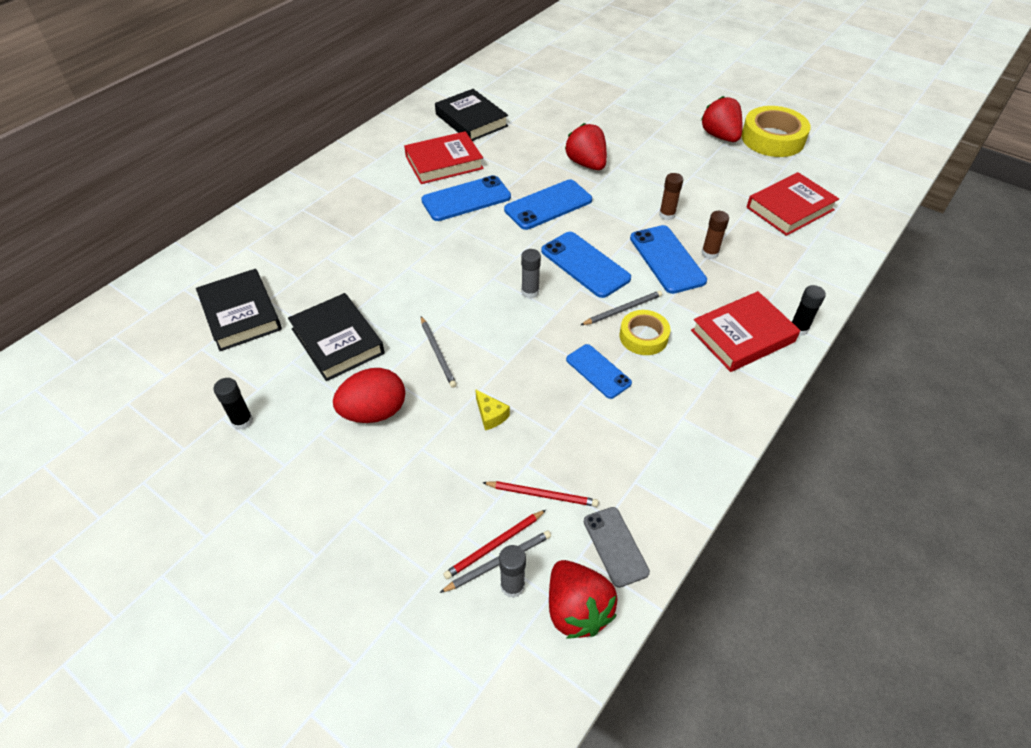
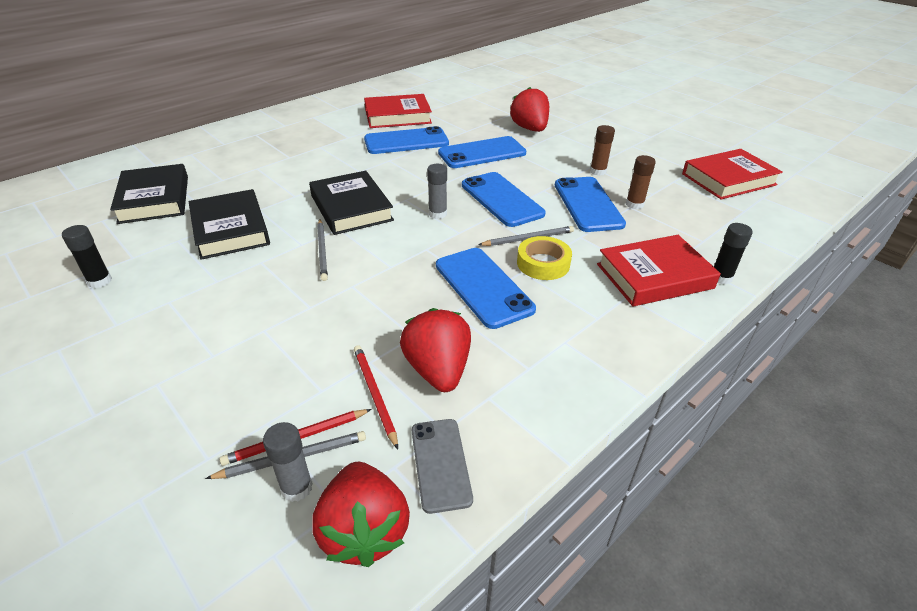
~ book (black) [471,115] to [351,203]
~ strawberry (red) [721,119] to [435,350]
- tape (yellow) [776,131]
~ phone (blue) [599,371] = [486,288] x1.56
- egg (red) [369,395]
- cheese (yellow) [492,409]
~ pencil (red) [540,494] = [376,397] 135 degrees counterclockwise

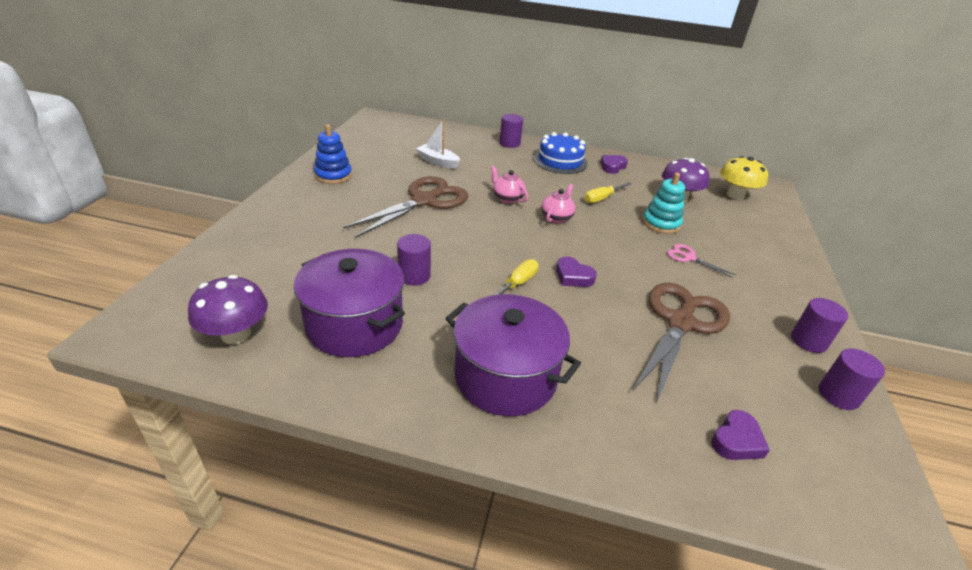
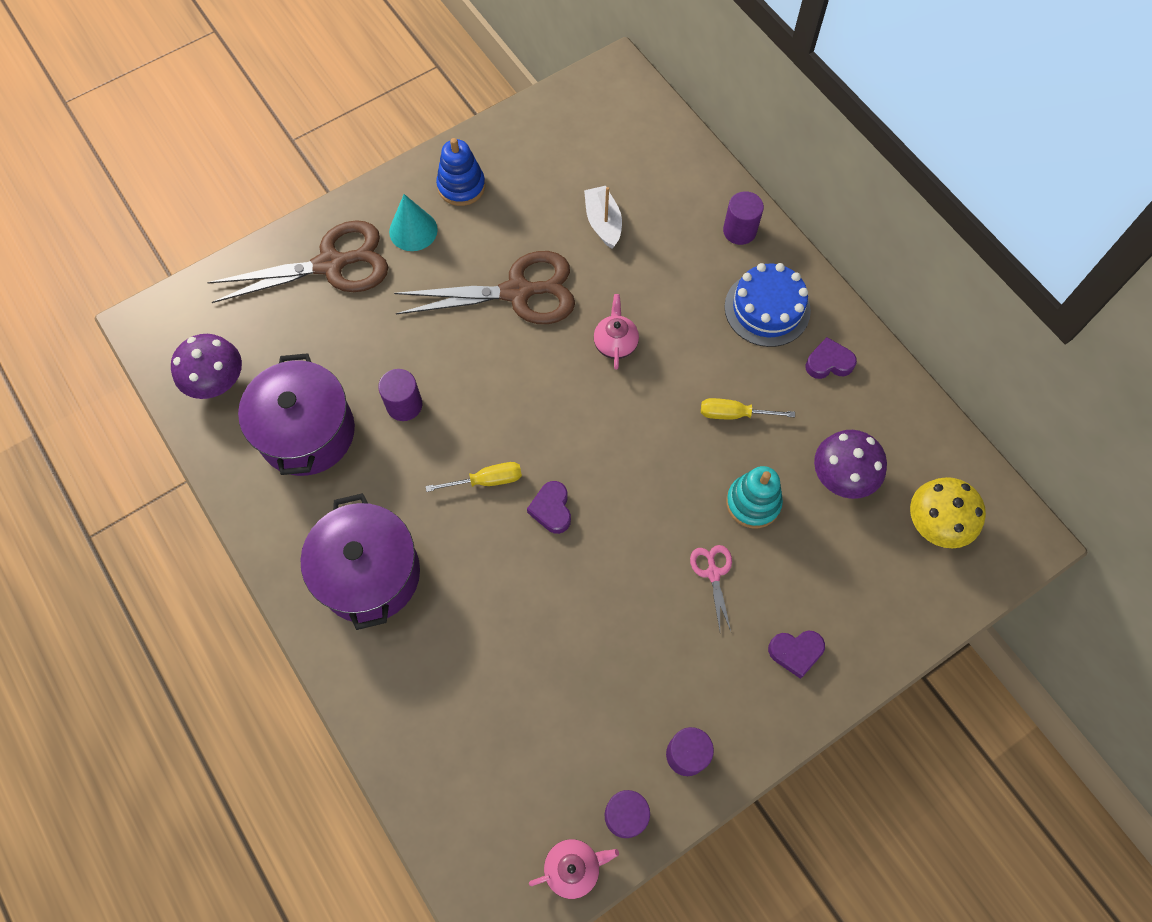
~ teapot (pink) [558,203] to [574,869]
~ scissors (brown) [681,343] to [297,261]
~ heart (purple) [740,435] to [796,654]
+ cone (turquoise) [413,222]

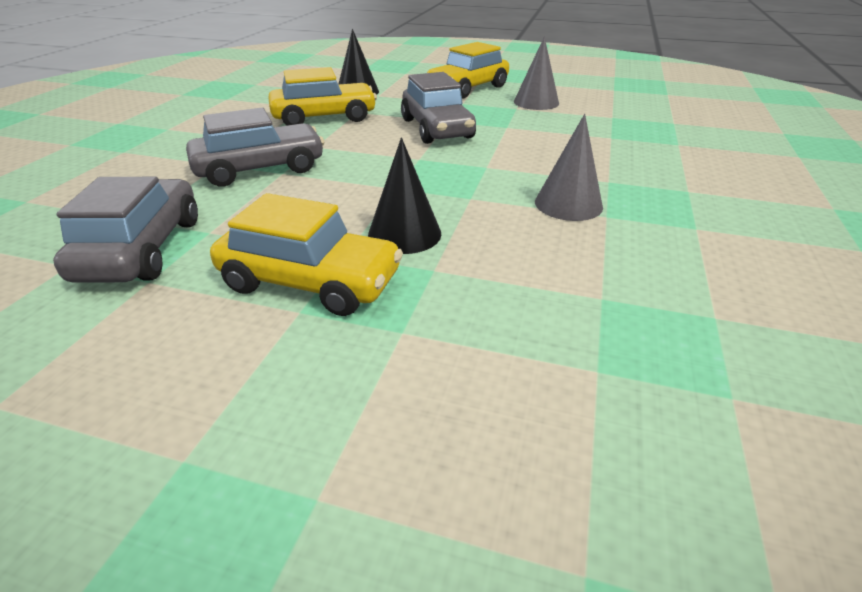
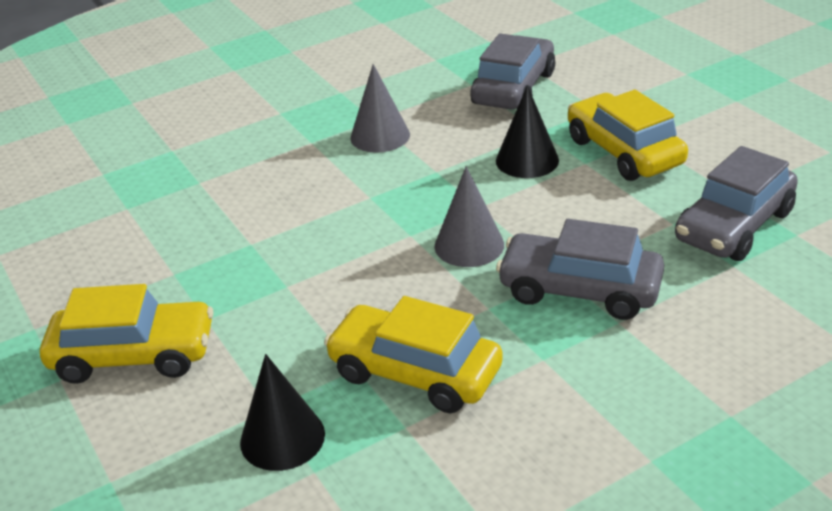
~ cone (grey) [536,73] to [469,216]
~ car (grey) [438,108] to [513,71]

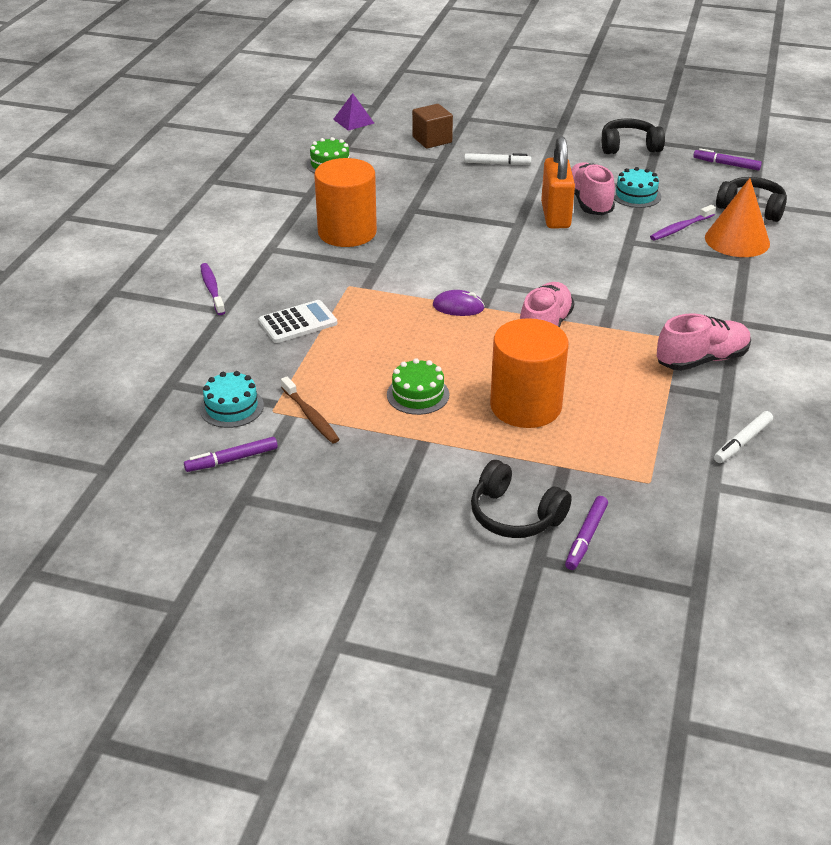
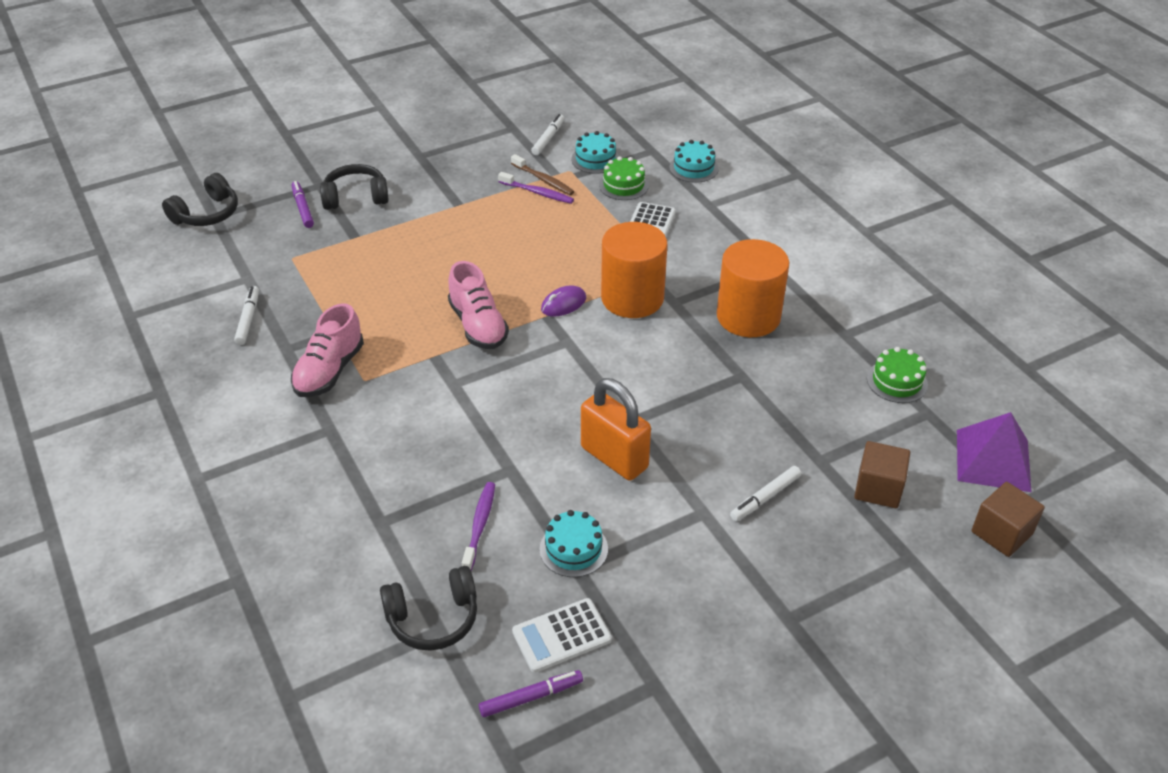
~ pyramid (purple) [353,112] = [994,452] x1.61
~ headphones (black) [633,136] to [200,199]
- shoe (pink) [593,188]
- cone (orange) [737,217]
~ toothbrush (purple) [212,289] to [536,188]
~ cylinder (orange) [529,373] to [634,270]
~ cake (green) [418,386] to [624,178]
~ toothbrush (brown) [310,410] = [543,174] 150 degrees counterclockwise
~ marker (purple) [231,454] to marker (white) [547,134]
+ cake (turquoise) [694,161]
+ cube (brown) [1008,519]
+ calculator (white) [562,635]

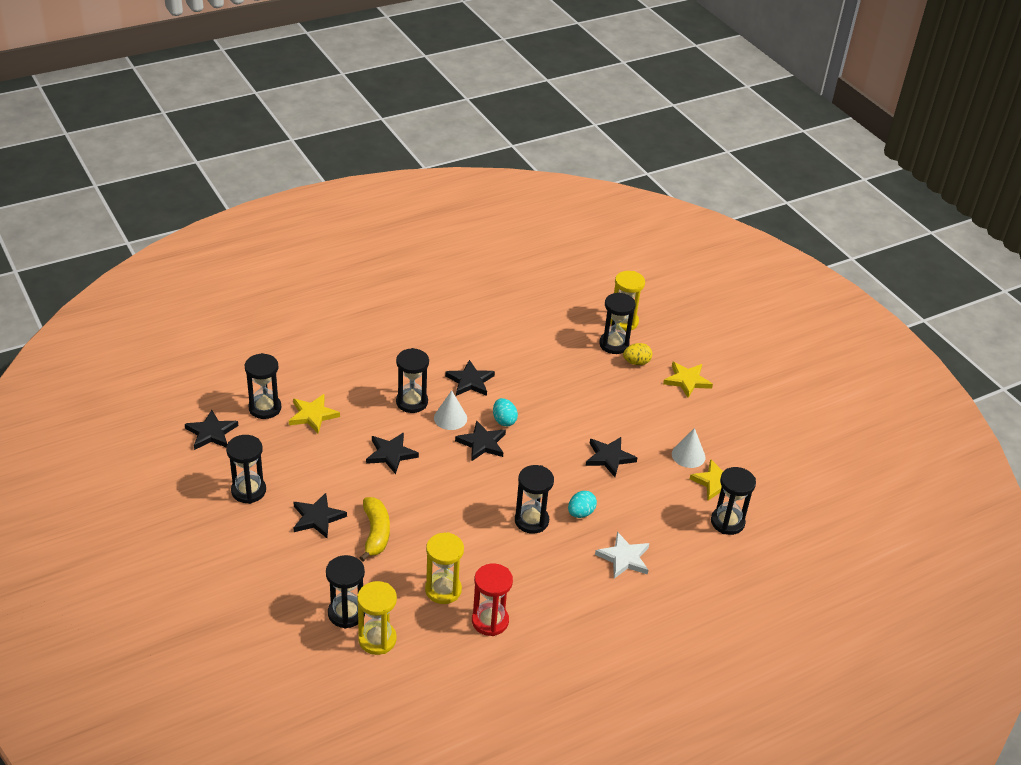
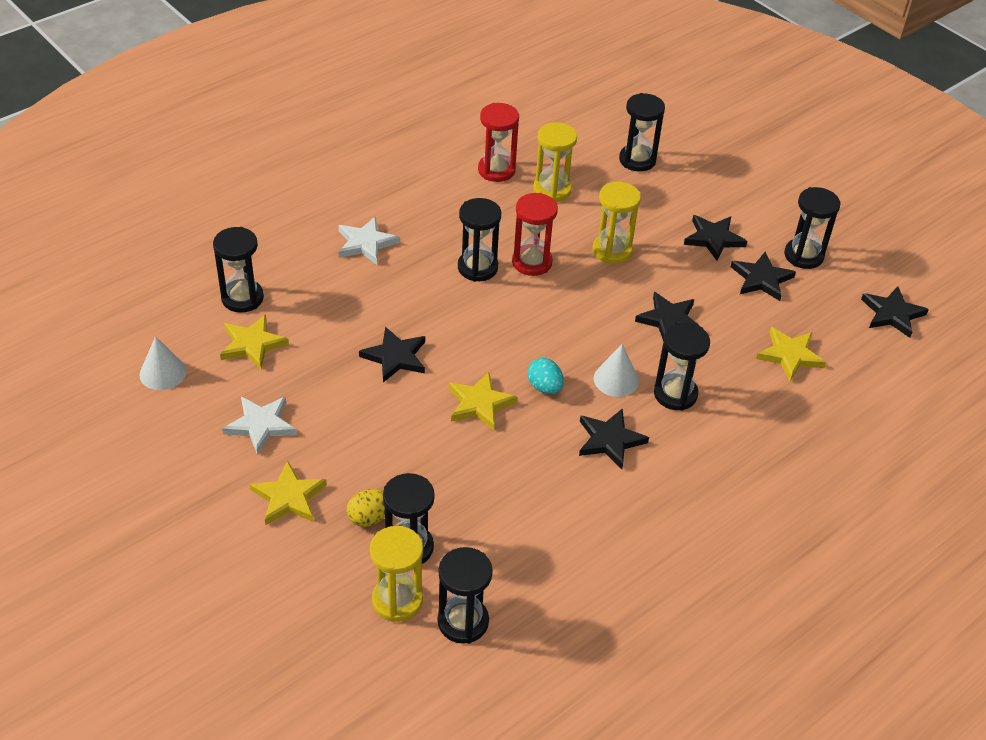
~ hourglass (black) [263,386] to [465,595]
~ star (black) [480,440] to [763,276]
~ cone (white) [688,448] to [163,363]
- egg (turquoise) [582,504]
- banana (yellow) [375,529]
~ hourglass (yellow) [377,618] to [617,223]
+ hourglass (red) [535,234]
+ star (yellow) [483,401]
+ star (white) [259,425]

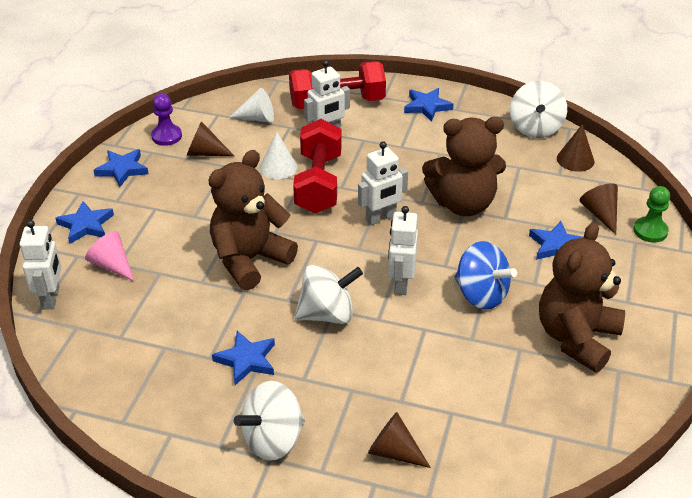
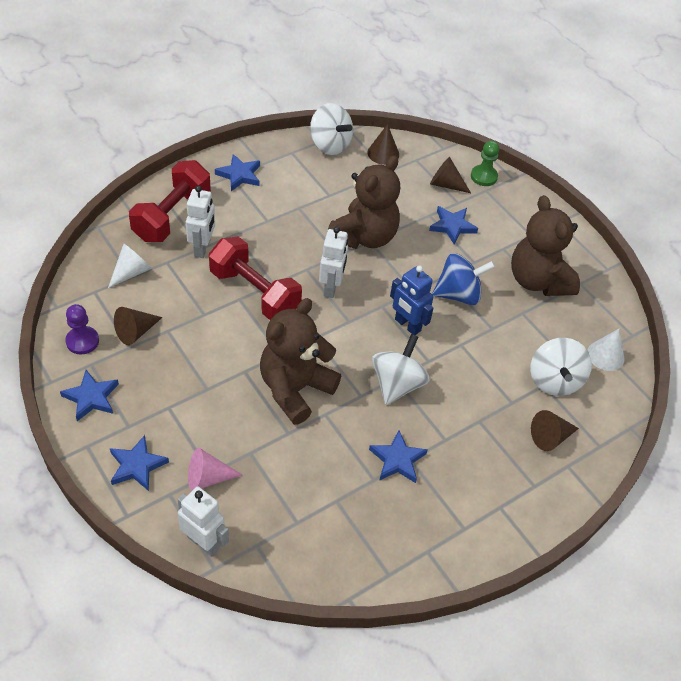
~ cone (white) [278,155] to [606,350]
~ teddy bear (brown) [253,220] = [300,361] 45 degrees clockwise
~ robot (white) [403,250] to robot (blue) [412,300]
~ spinning top (white) [269,421] to [561,367]

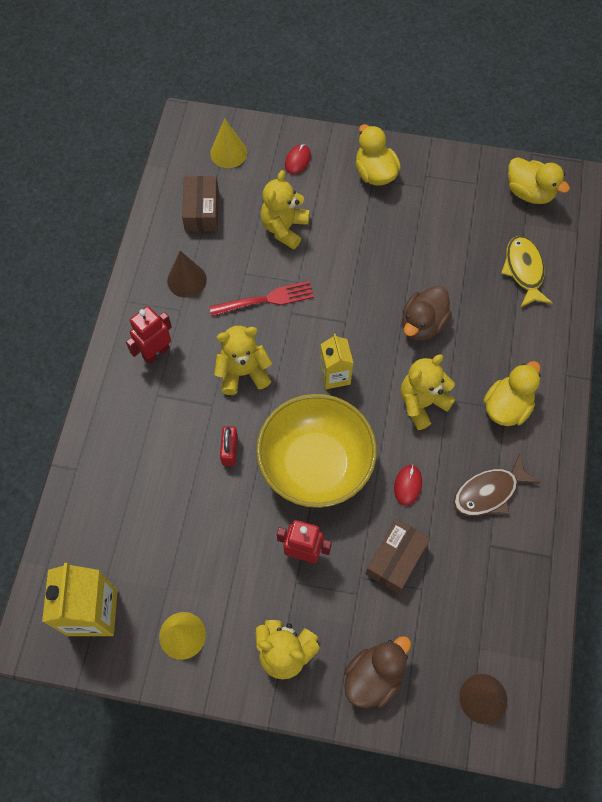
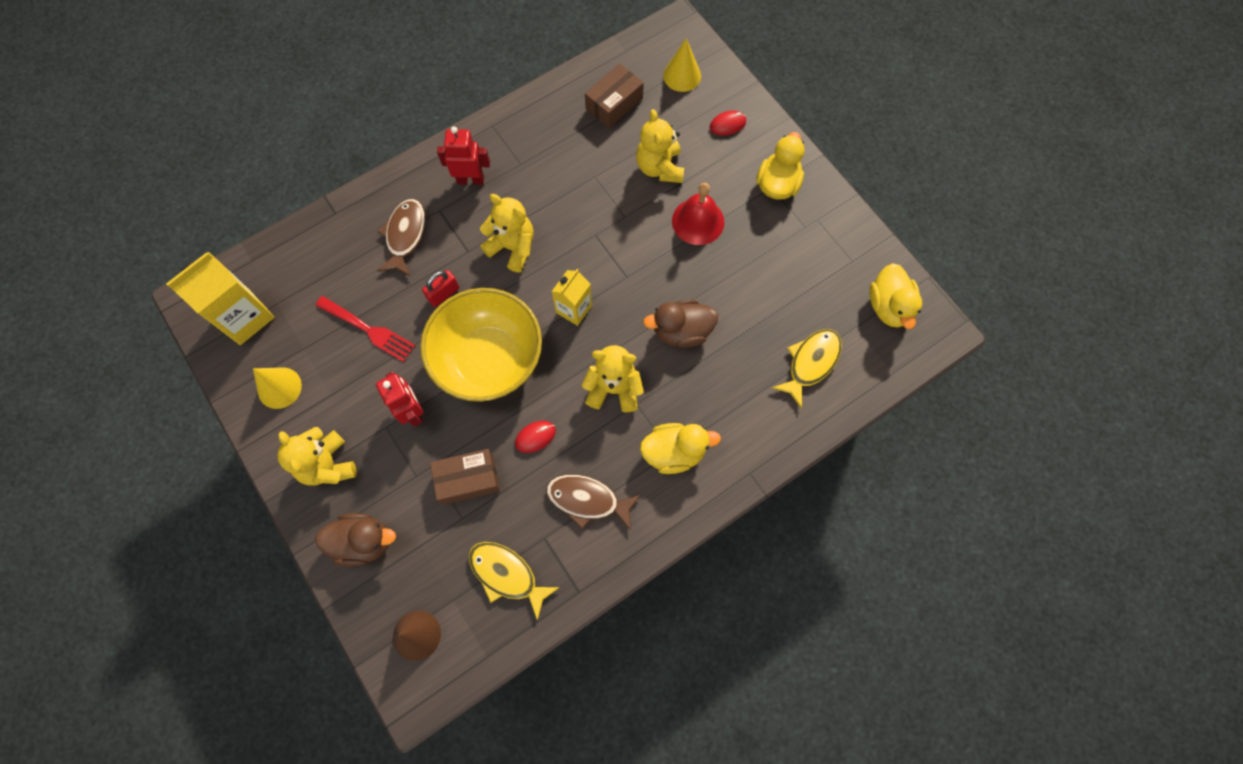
~ teddy bear (yellow) [285,210] = [660,146] 75 degrees counterclockwise
- cone (brown) [187,274]
~ fork (red) [261,298] to [365,329]
+ bell (red) [698,214]
+ fish (brown) [401,238]
+ fish (yellow) [514,581]

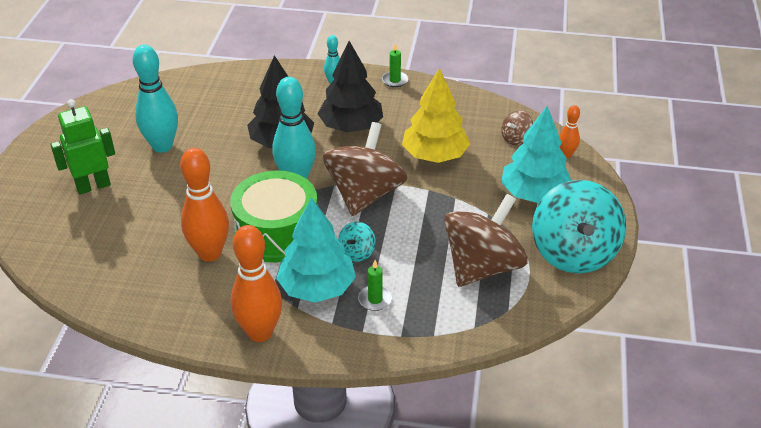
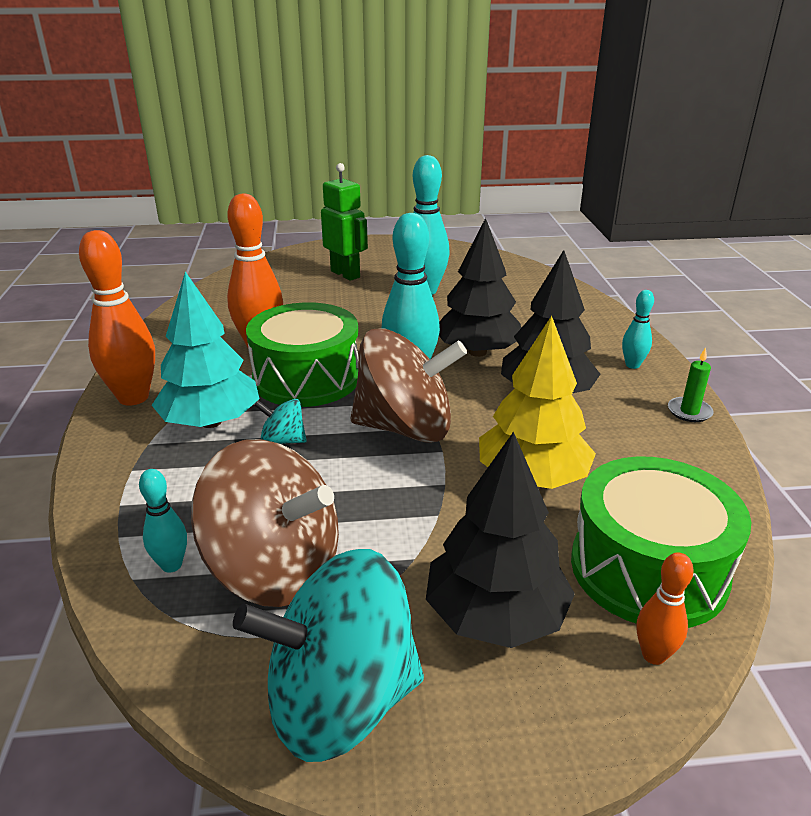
~ tree (turquoise) [536,154] to tree (black) [500,540]
~ spinning top (brown) [517,127] to drum (green) [661,542]
- candle (green) [375,285]
+ bowling pin (turquoise) [163,520]

